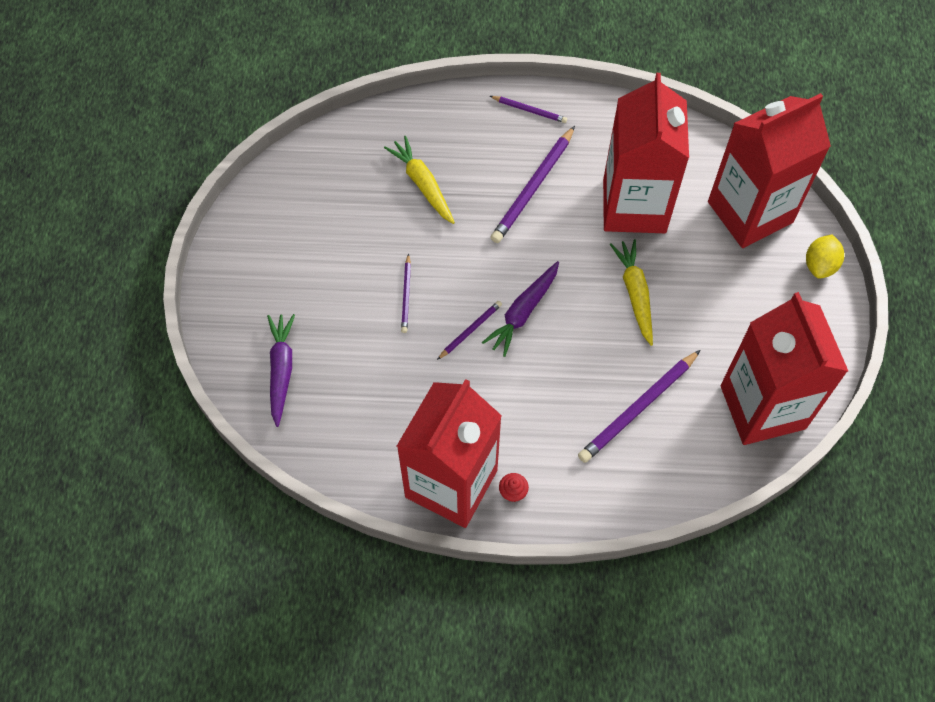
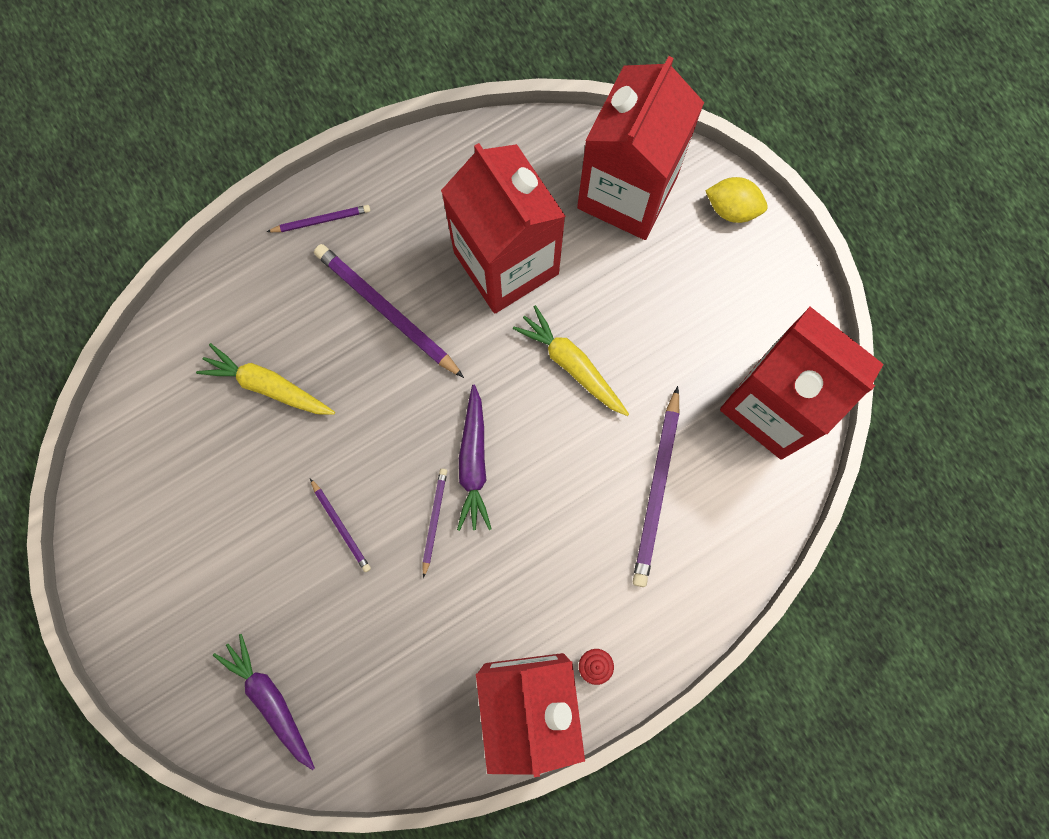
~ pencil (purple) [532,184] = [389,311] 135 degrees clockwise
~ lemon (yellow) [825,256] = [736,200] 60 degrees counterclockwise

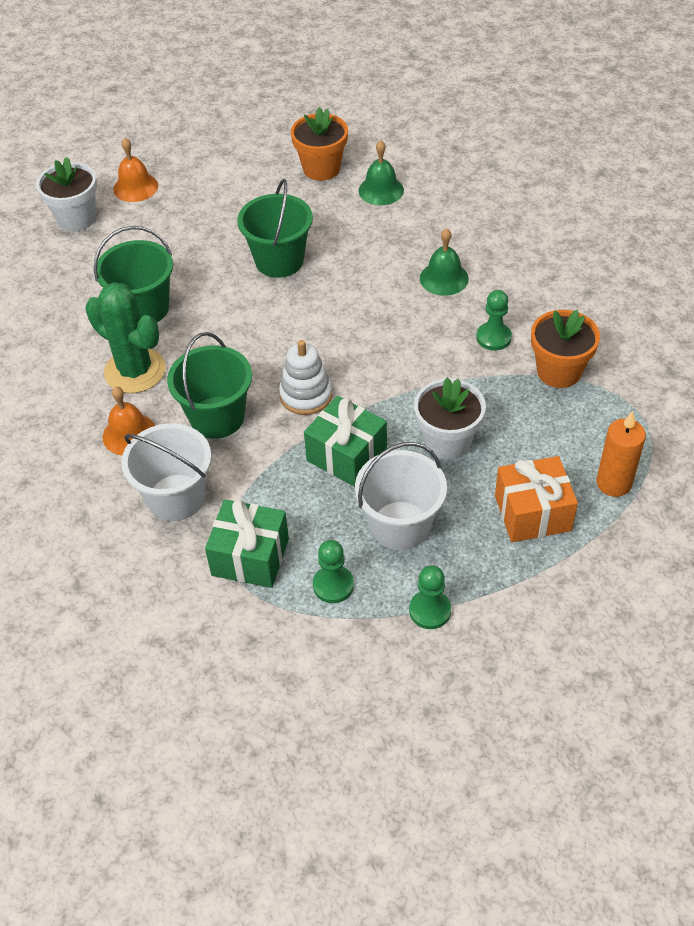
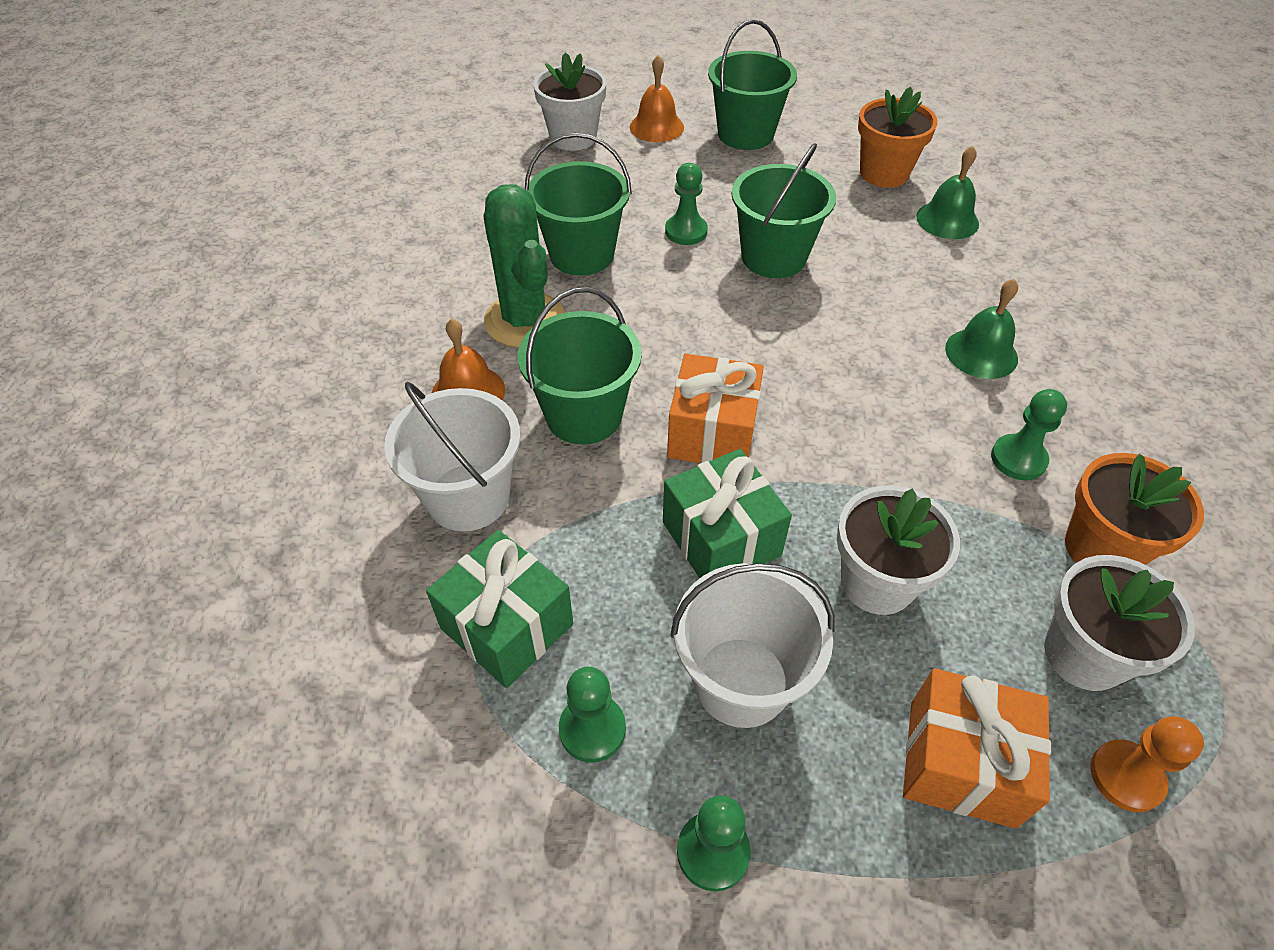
~ stacking toy (white) [305,377] to gift (orange) [715,408]
~ candle (orange) [621,454] to pawn (orange) [1147,764]
+ bucket (green) [752,84]
+ pawn (green) [686,204]
+ flower pot (white) [1119,623]

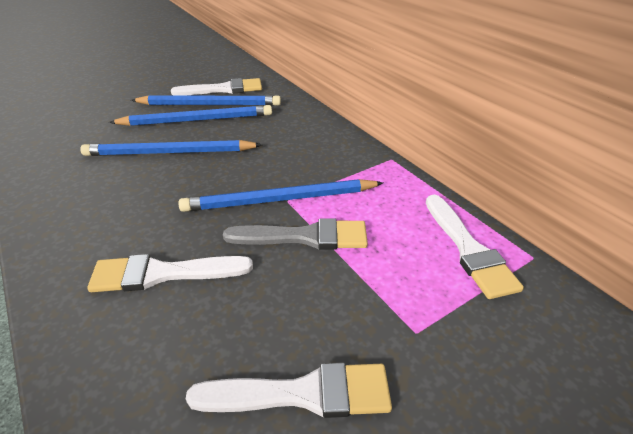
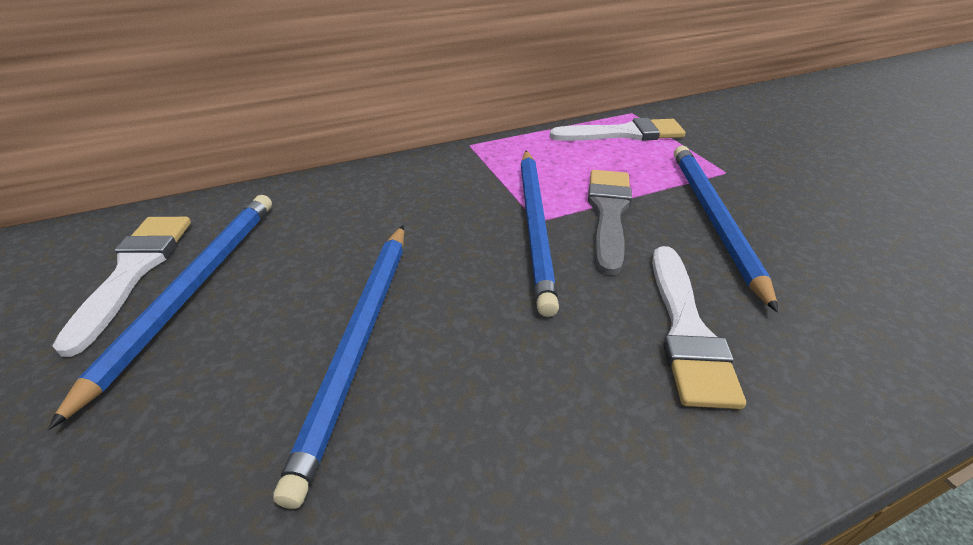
~ pencil (blue) [190,115] to [726,229]
- brush (white) [289,390]

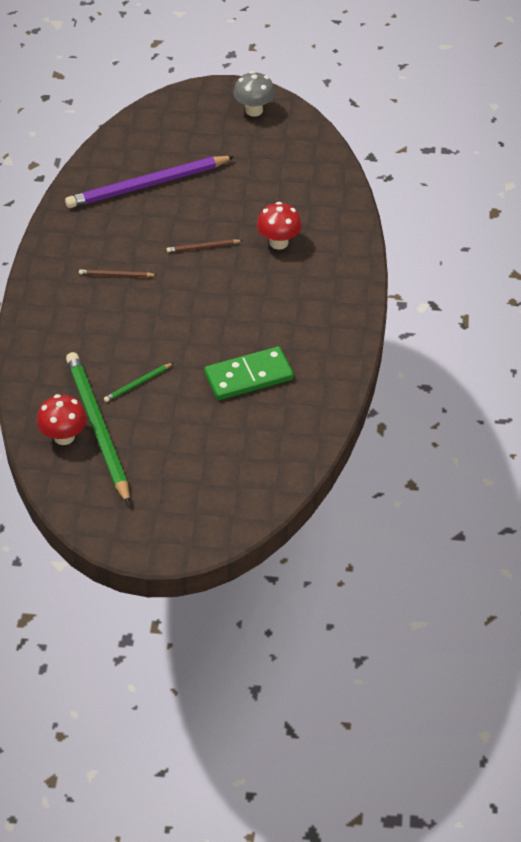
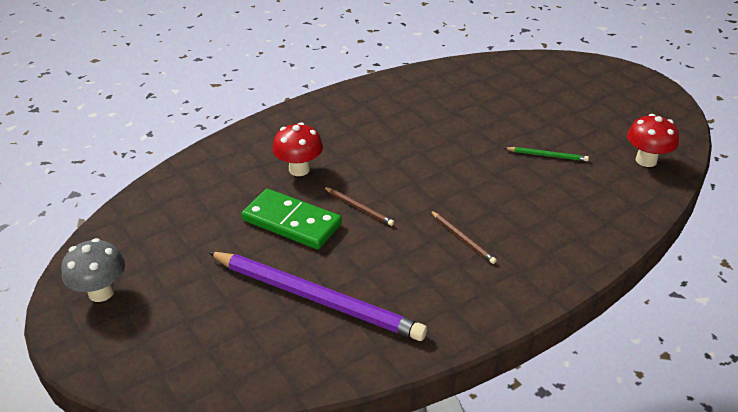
~ domino (green) [249,373] to [292,219]
- pencil (green) [98,429]

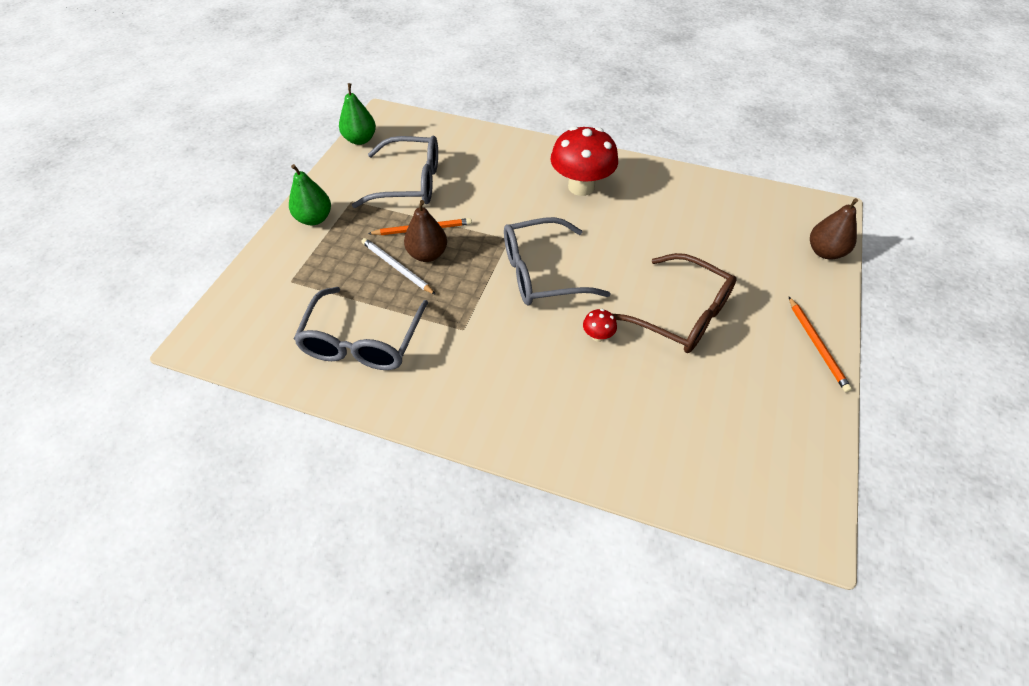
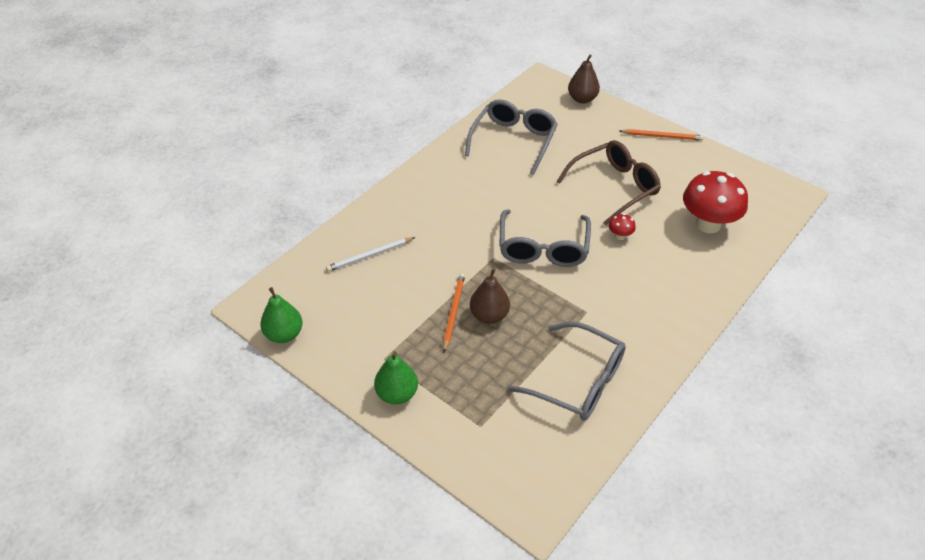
~ mushroom (red) [584,161] to [715,202]
~ glasses (grey) [395,172] to [511,137]
~ pencil (white) [399,266] to [370,254]

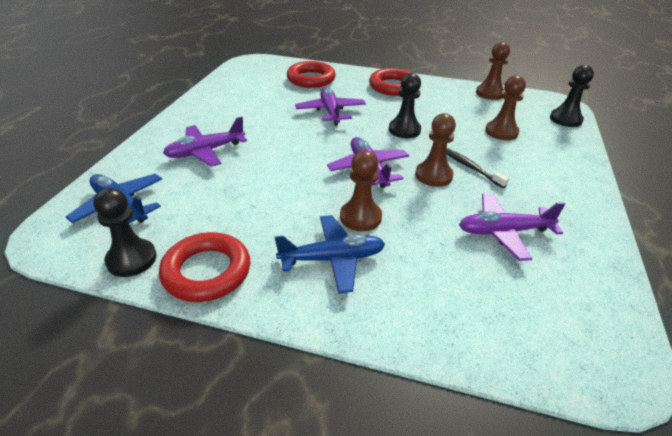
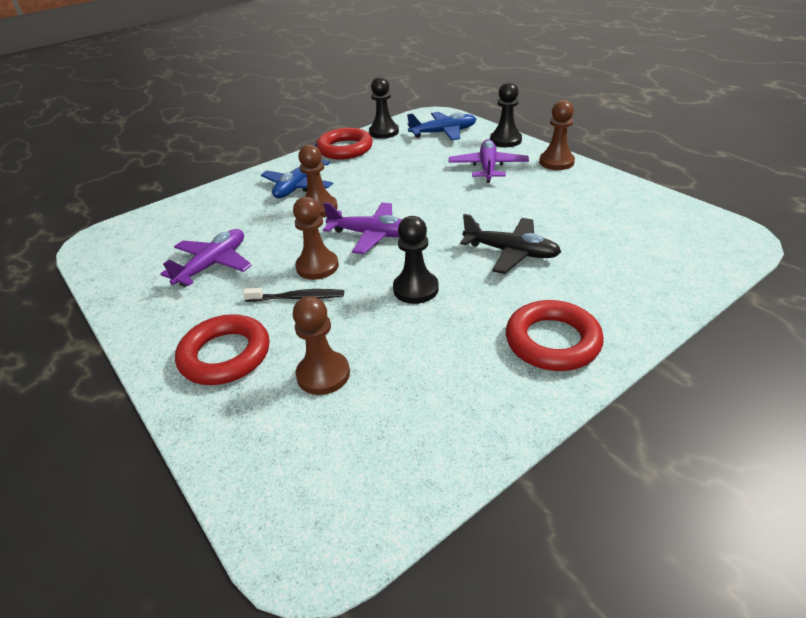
~ pawn (brown) [493,71] to [557,135]
~ ring (red) [311,74] to [222,349]
~ pawn (black) [572,96] to [506,114]
~ plane (purple) [330,106] to plane (black) [510,244]

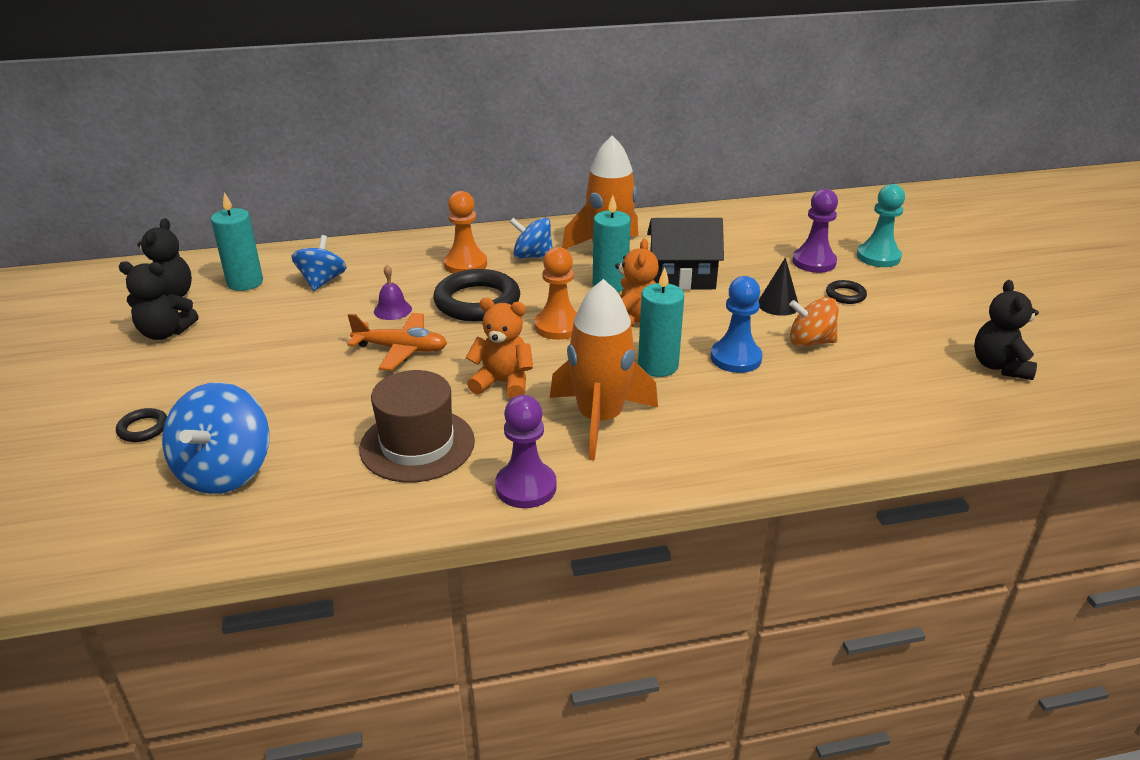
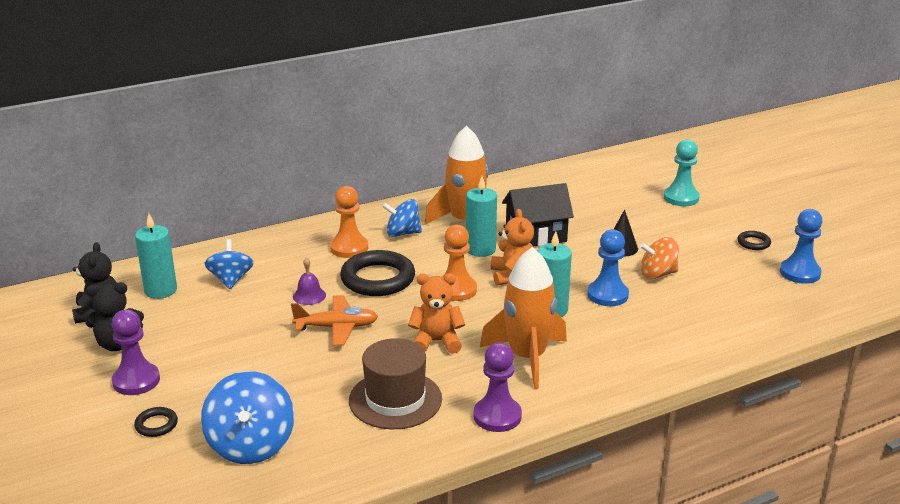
~ pawn (purple) [815,231] to [136,352]
~ ring (black) [846,292] to [754,240]
~ teddy bear (black) [1006,330] to pawn (blue) [801,246]

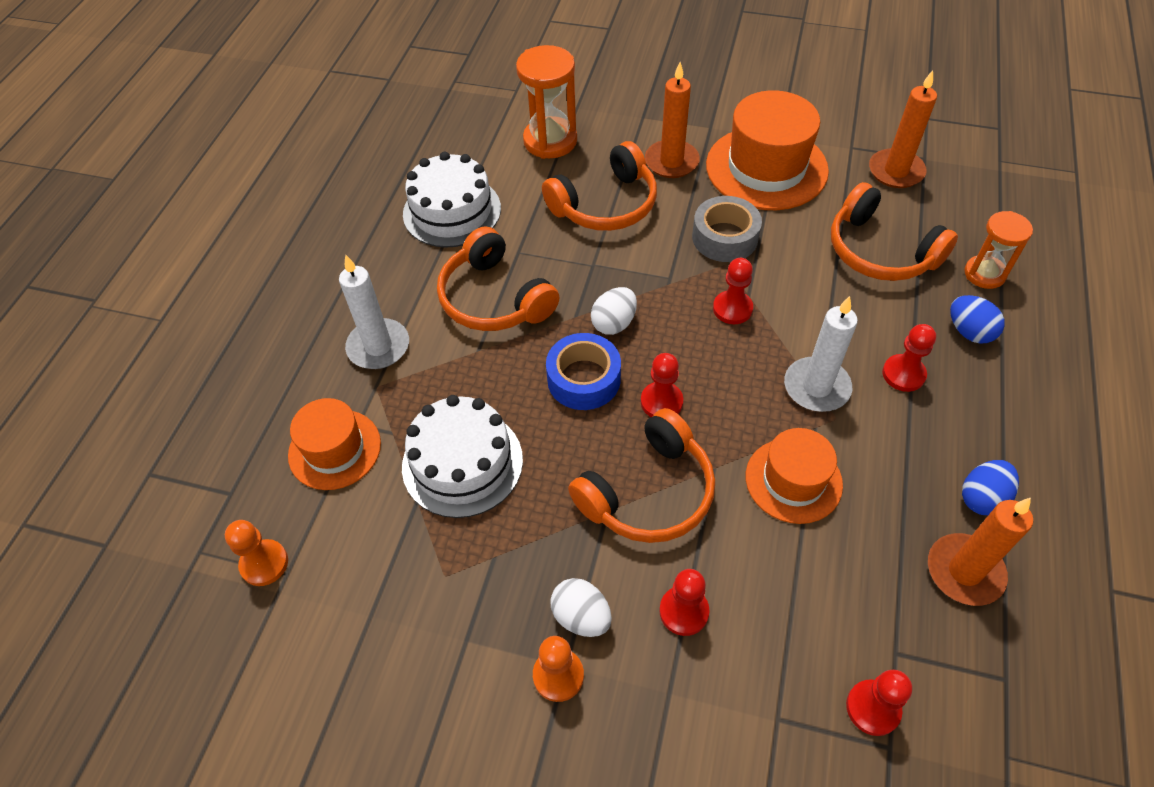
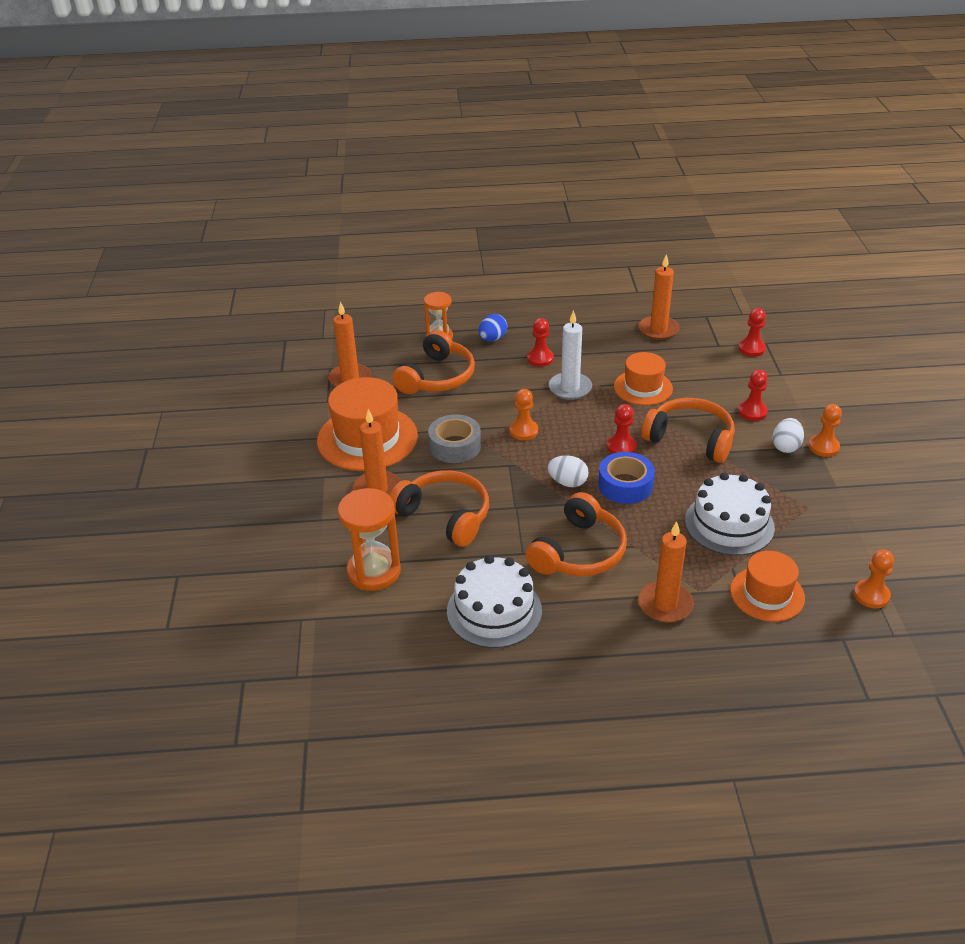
~ candle (white) [374,311] to candle (orange) [666,572]
~ pawn (red) [733,291] to pawn (orange) [524,414]
- egg (blue) [990,487]

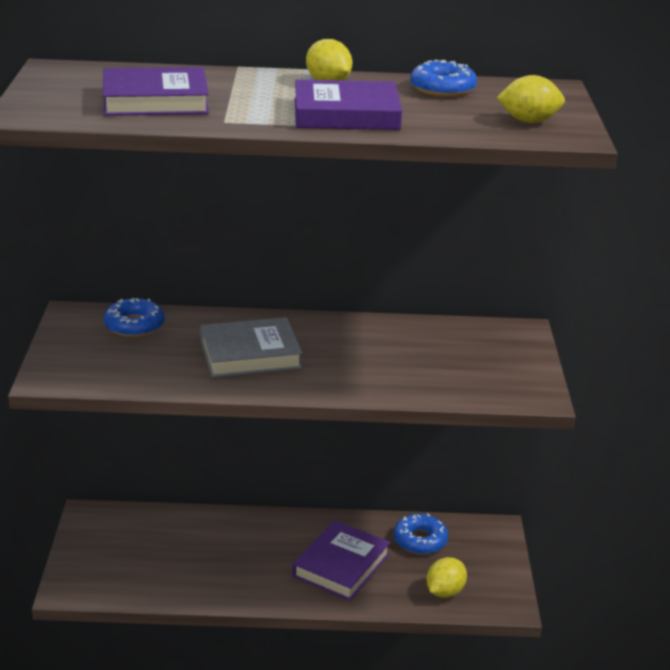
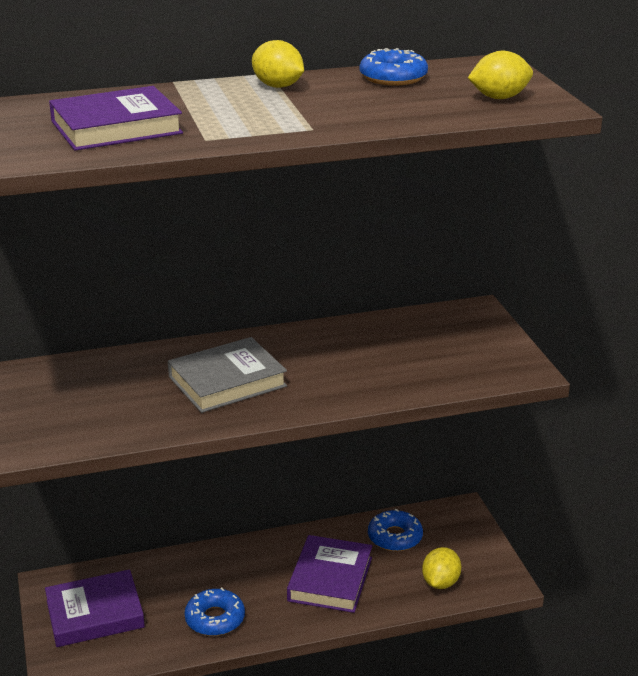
~ book (purple) [348,104] to [95,608]
~ donut (blue) [134,317] to [214,612]

